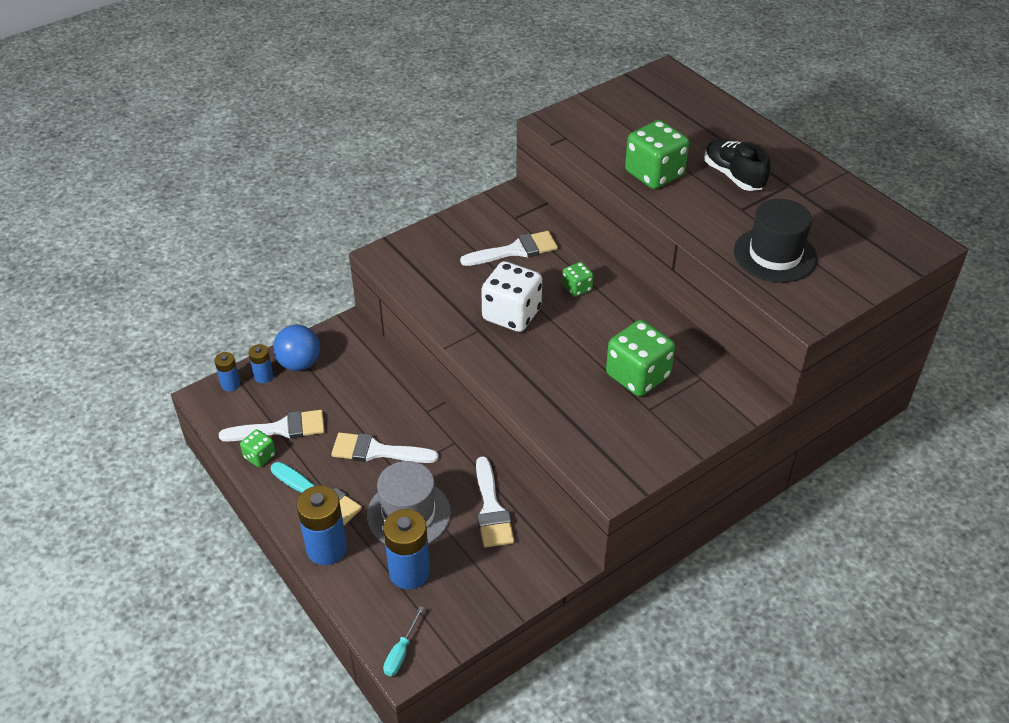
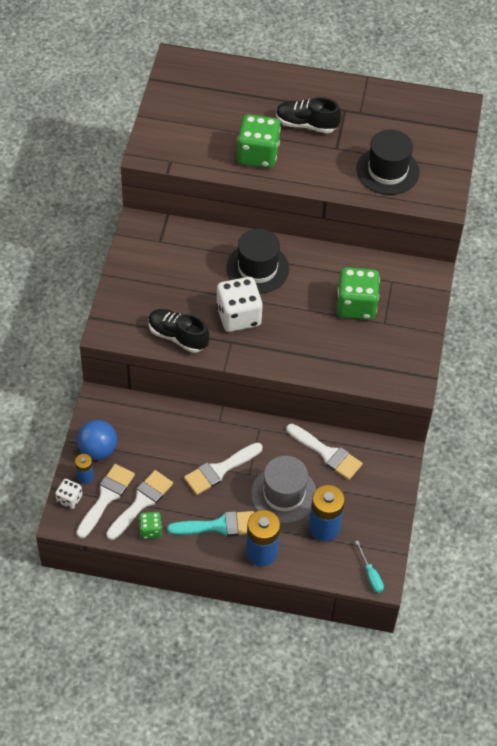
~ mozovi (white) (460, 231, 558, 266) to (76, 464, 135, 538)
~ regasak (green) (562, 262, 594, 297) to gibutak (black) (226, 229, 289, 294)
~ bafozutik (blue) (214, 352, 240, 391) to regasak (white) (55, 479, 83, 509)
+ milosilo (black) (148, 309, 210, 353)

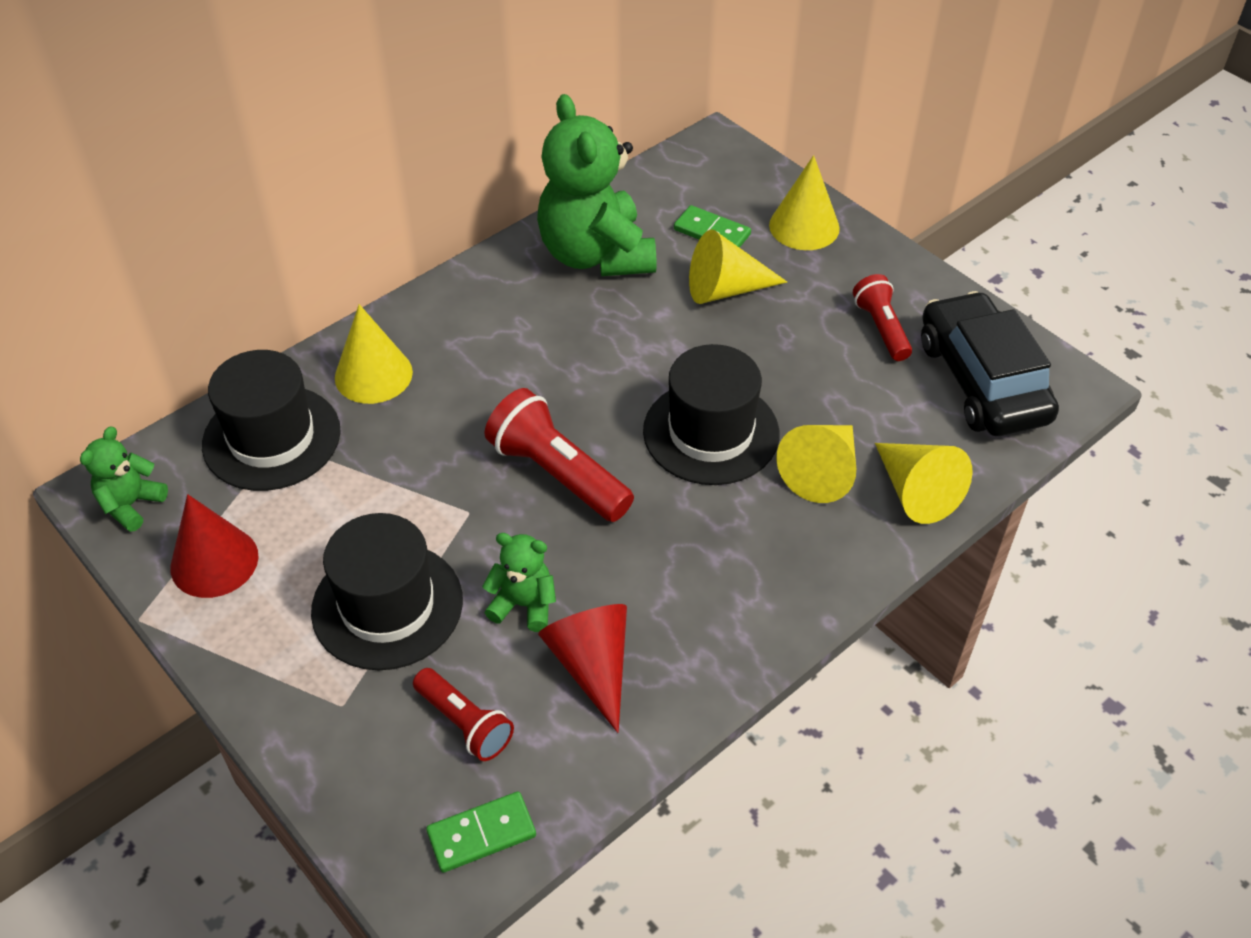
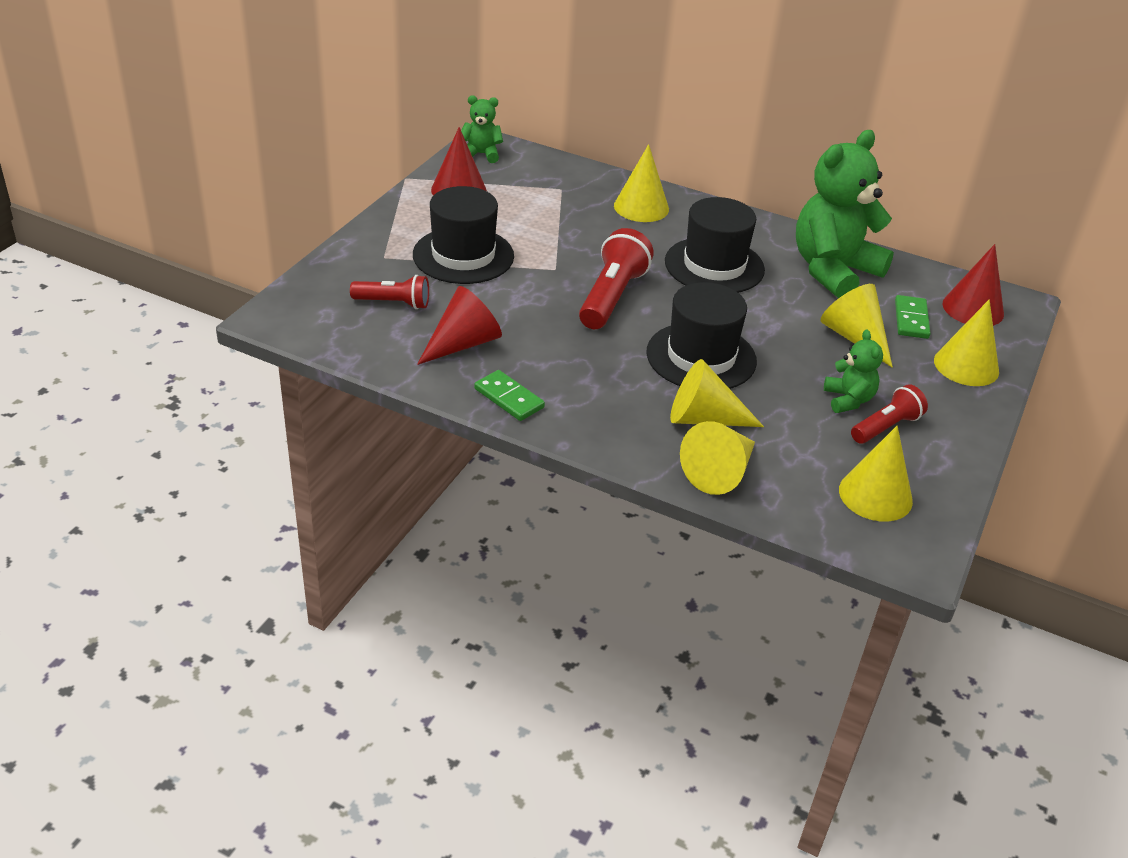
~ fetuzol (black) (921, 291, 1059, 436) to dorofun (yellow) (839, 426, 913, 522)
~ gibutak (black) (202, 350, 341, 491) to (665, 197, 765, 293)
~ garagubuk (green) (482, 533, 556, 632) to (824, 330, 883, 413)
~ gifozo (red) (413, 668, 514, 761) = (350, 275, 429, 309) 105 degrees counterclockwise
~ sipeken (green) (426, 792, 536, 873) to (474, 370, 545, 421)
+ dorofun (red) (942, 244, 1004, 326)

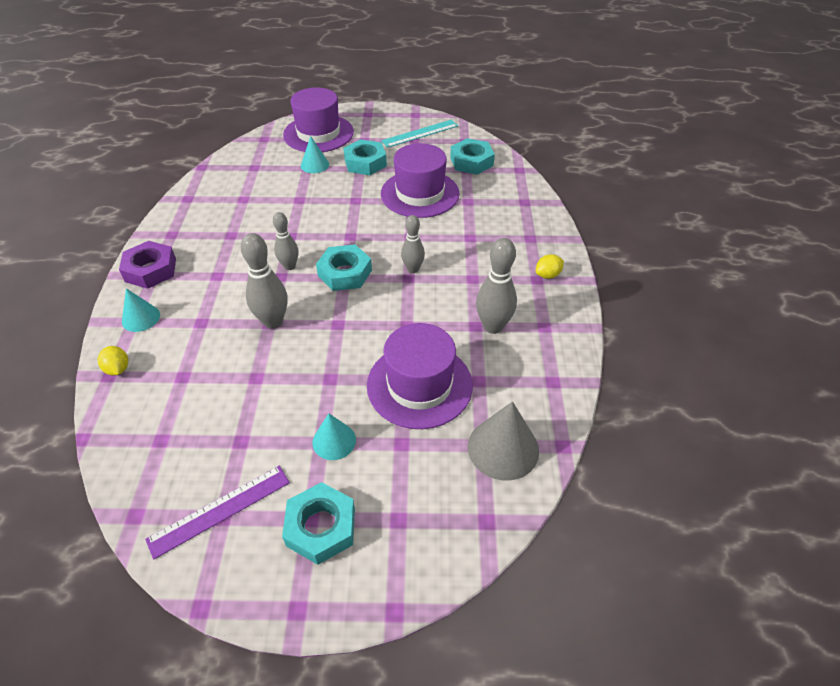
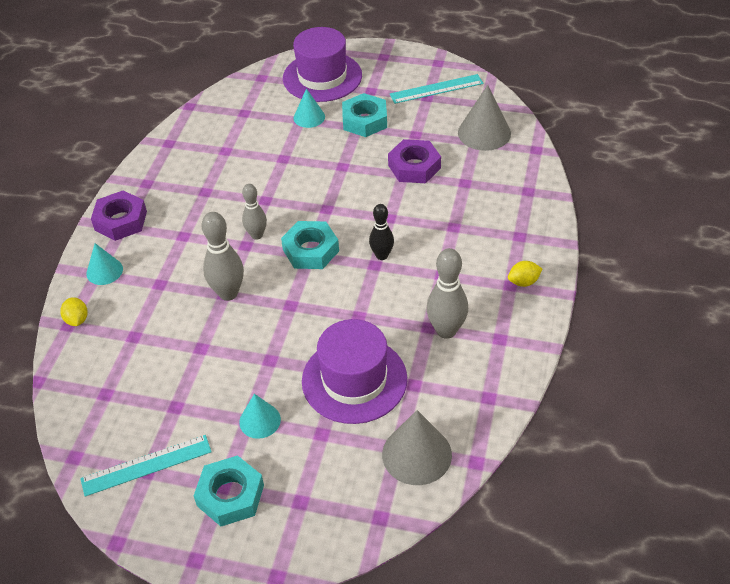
~ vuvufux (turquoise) (450, 138, 495, 175) to dorofun (grey) (458, 85, 511, 151)
~ gibutak (purple) (381, 143, 460, 218) to vuvufux (purple) (388, 139, 441, 183)
~ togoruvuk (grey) (401, 215, 425, 273) to togoruvuk (black) (369, 204, 394, 260)
~ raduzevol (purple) (145, 466, 290, 559) to raduzevol (turquoise) (80, 435, 212, 497)

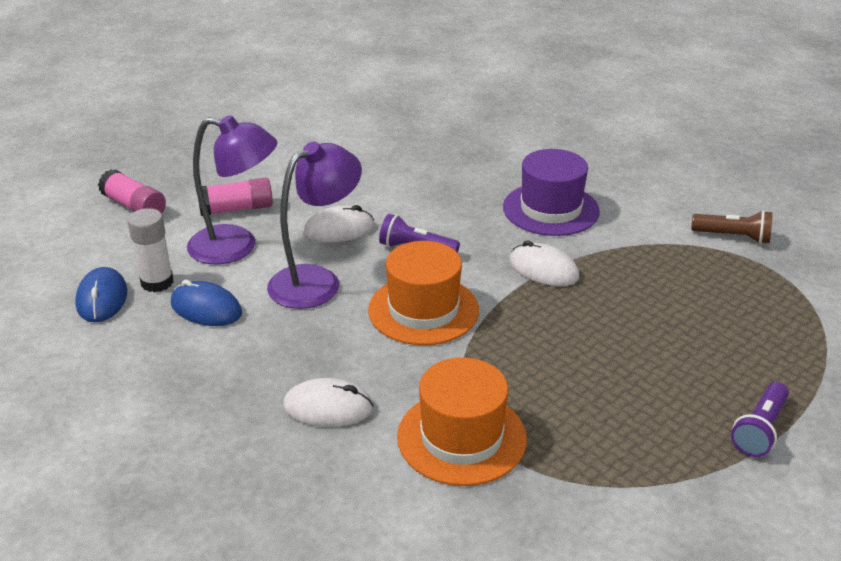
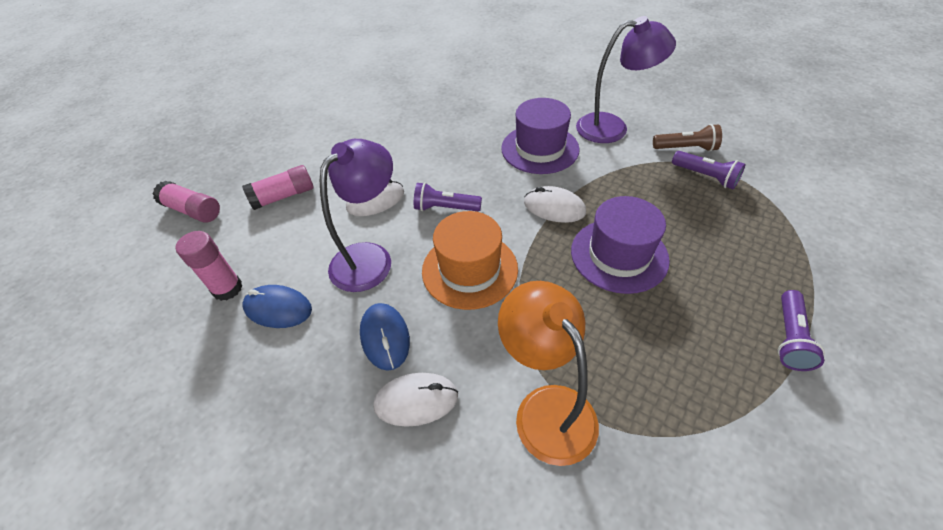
~ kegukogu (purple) (187, 115, 277, 264) to (576, 16, 676, 143)
~ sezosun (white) (127, 208, 174, 293) to sezosun (pink) (175, 231, 243, 301)
~ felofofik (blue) (75, 267, 127, 322) to (360, 303, 410, 371)
~ gibutak (orange) (397, 357, 527, 486) to kegukogu (orange) (498, 281, 599, 466)
+ gifozo (purple) (672, 151, 746, 189)
+ gibutak (purple) (571, 196, 670, 294)

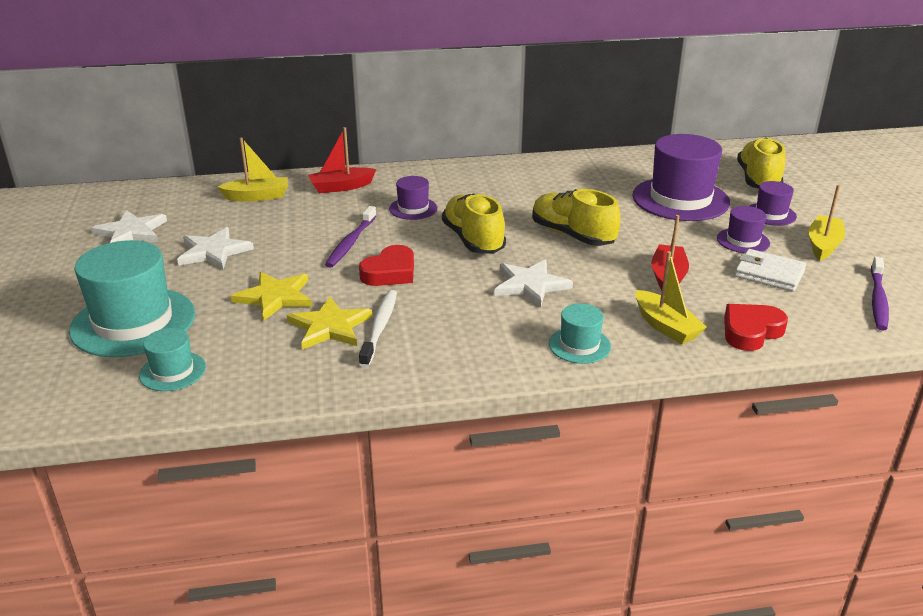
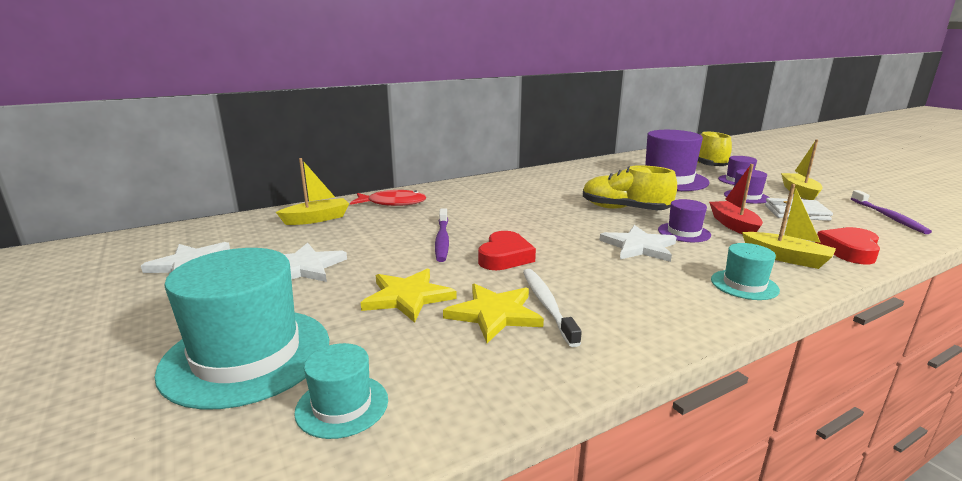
~ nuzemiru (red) (308, 127, 376, 193) to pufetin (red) (350, 190, 426, 206)
~ gibutak (purple) (389, 176, 438, 220) to (658, 199, 711, 242)
- milosilo (yellow) (442, 194, 506, 254)

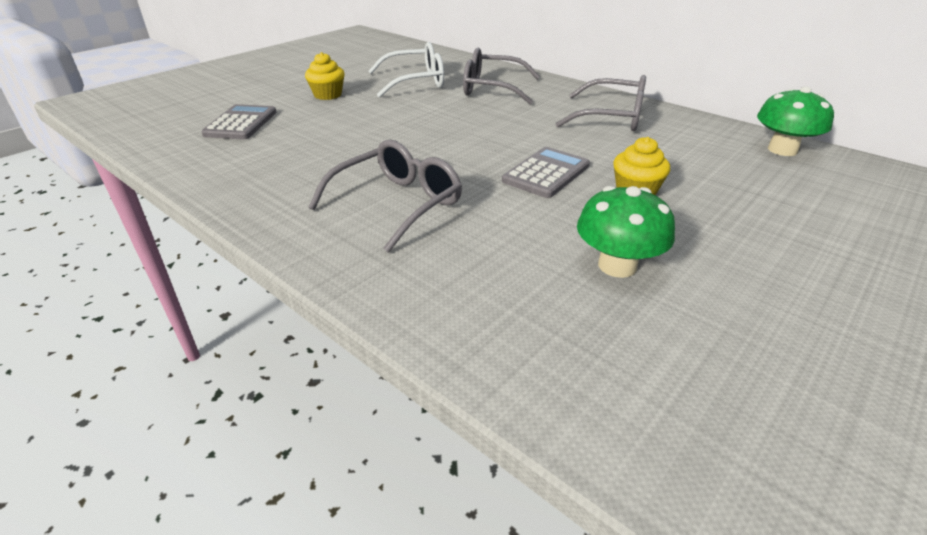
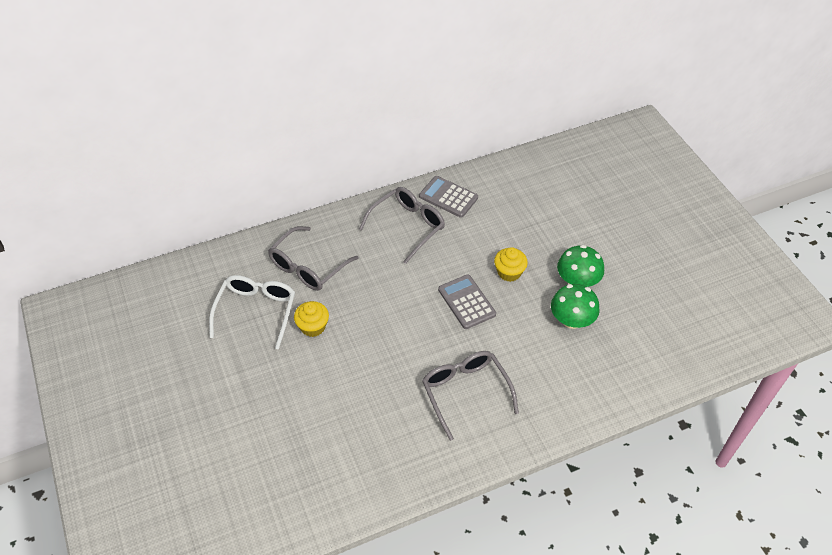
~ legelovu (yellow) (305, 52, 344, 100) to (294, 301, 329, 337)
~ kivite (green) (757, 86, 834, 156) to (557, 245, 604, 287)
~ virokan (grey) (201, 104, 277, 140) to (419, 176, 478, 218)

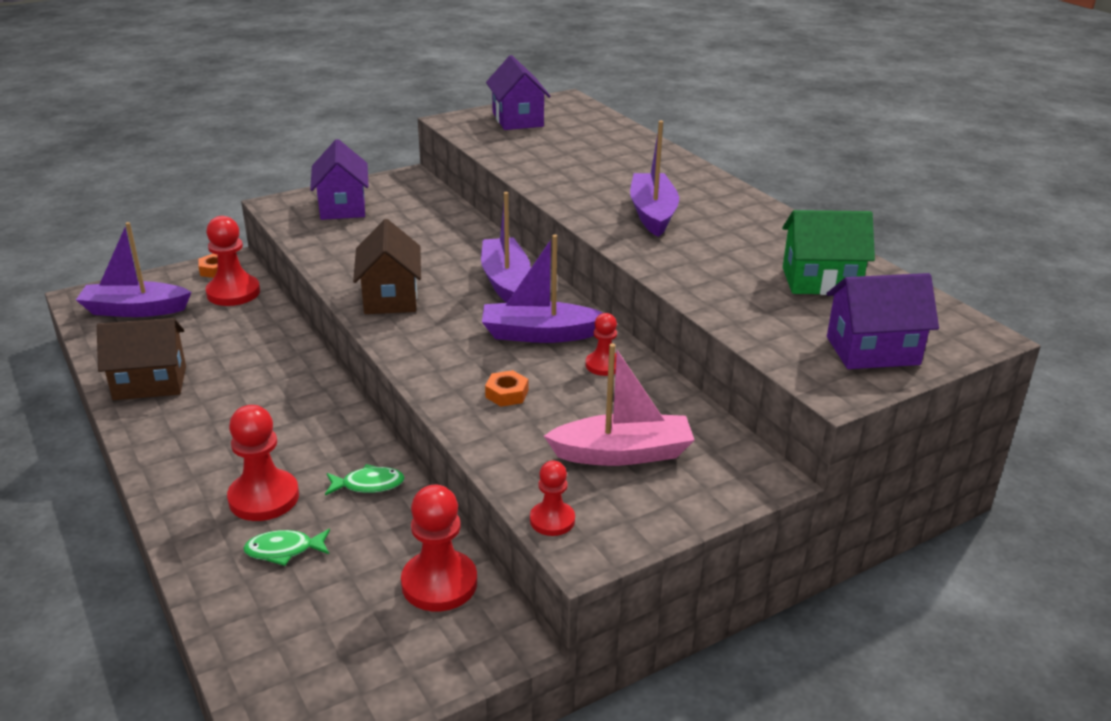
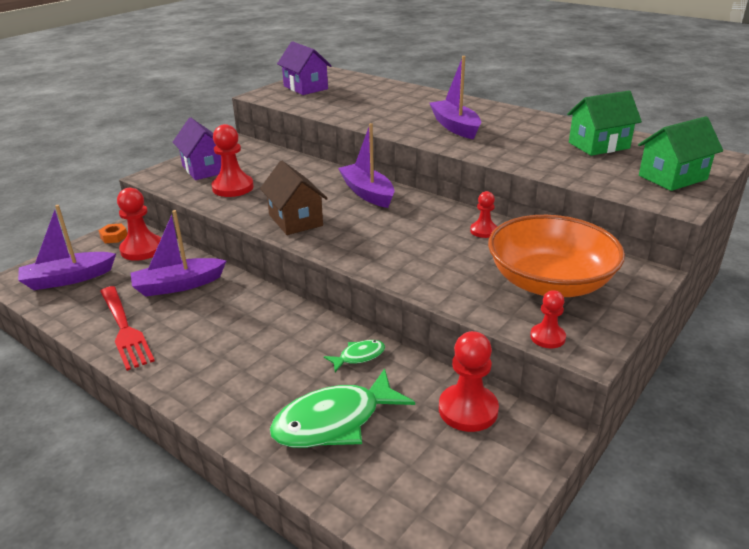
~ nuzemiru (purple) (482, 234, 603, 343) to (131, 210, 226, 297)
~ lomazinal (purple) (826, 273, 939, 369) to lomazinal (green) (638, 116, 723, 191)
~ lomazinal (brown) (97, 318, 186, 400) to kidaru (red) (100, 286, 155, 371)
~ nuzemiru (pink) (544, 343, 694, 466) to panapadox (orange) (488, 215, 625, 297)
- vuvufux (orange) (485, 370, 528, 407)
~ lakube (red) (227, 405, 299, 521) to (212, 124, 254, 197)
~ pufetin (green) (243, 529, 330, 566) = (270, 368, 415, 448) x2.07

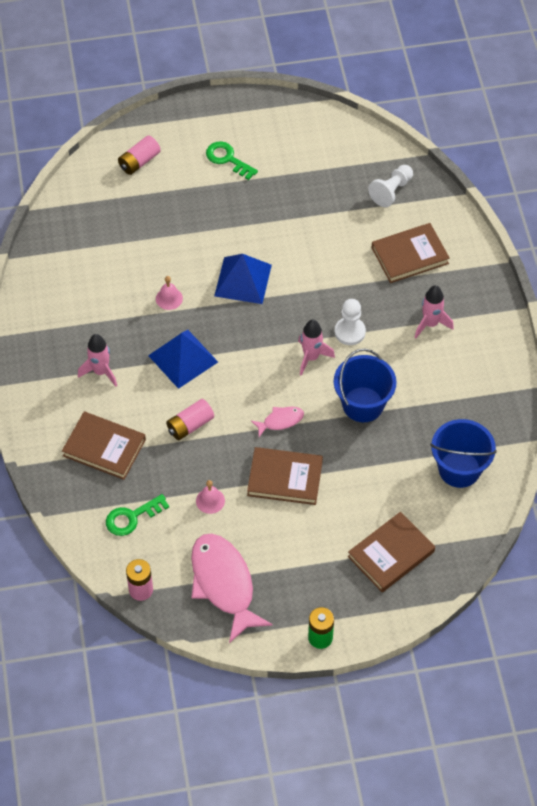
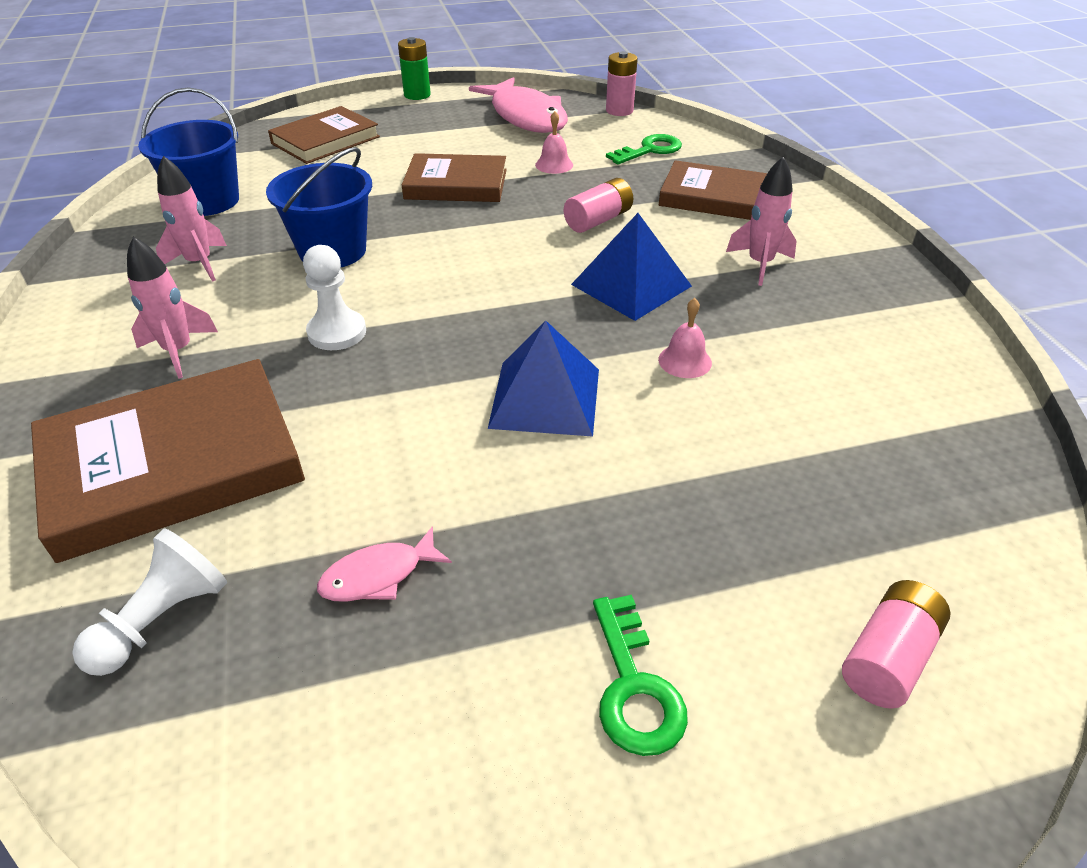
~ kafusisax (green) (206, 141, 258, 180) = (593, 595, 688, 756) 45 degrees clockwise
~ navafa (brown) (372, 223, 450, 283) = (31, 359, 305, 563) x1.54
~ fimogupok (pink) (298, 319, 335, 376) to (156, 156, 227, 282)
~ pufetin (pink) (251, 407, 304, 437) to (317, 526, 452, 602)

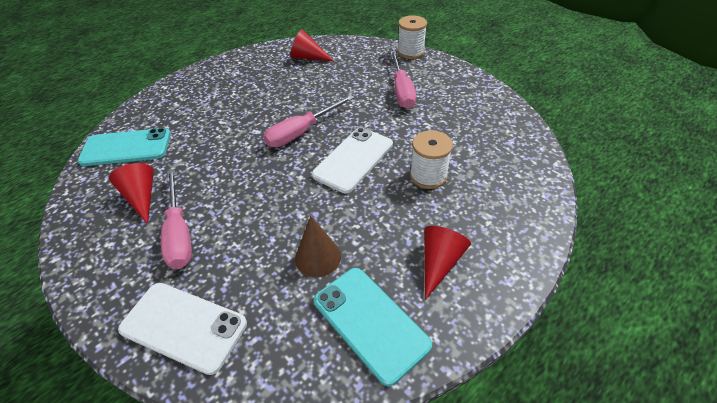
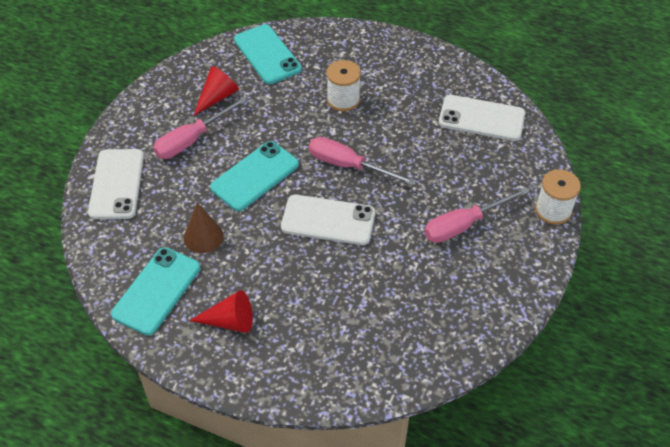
~ dorofun (red) (291, 29, 334, 61) to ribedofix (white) (439, 95, 526, 141)
~ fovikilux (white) (410, 130, 453, 189) to (326, 60, 361, 111)
+ ribedofix (turquoise) (210, 141, 299, 211)

